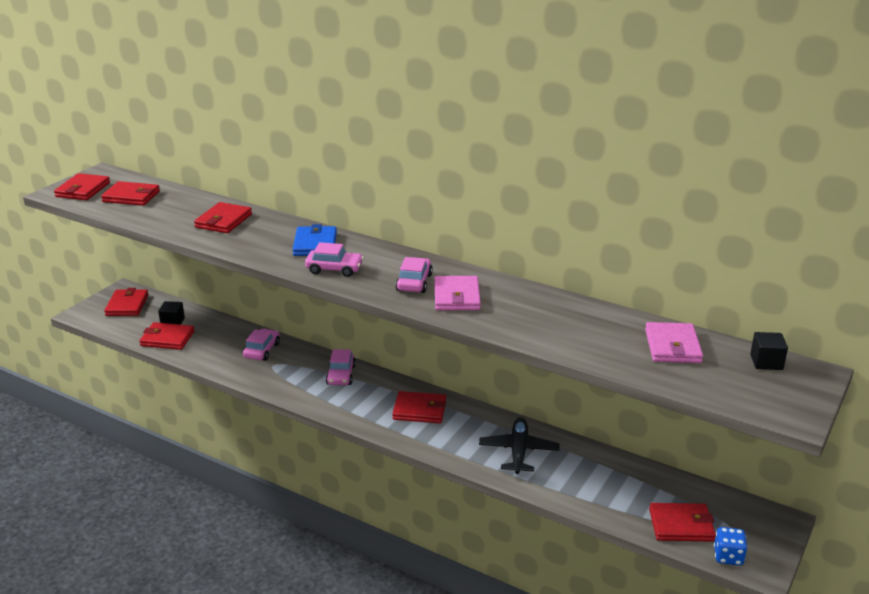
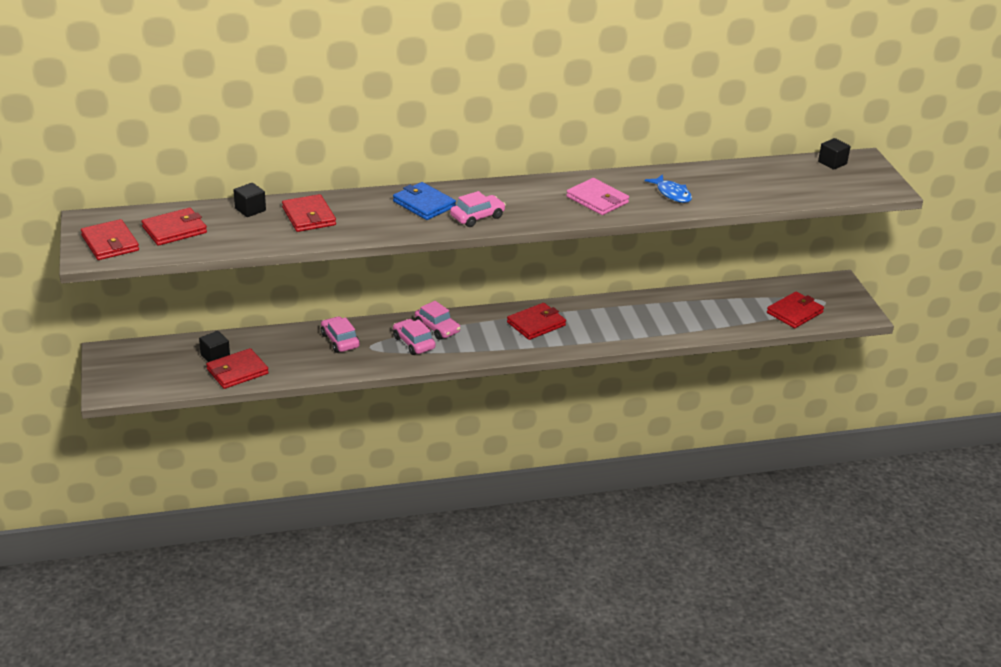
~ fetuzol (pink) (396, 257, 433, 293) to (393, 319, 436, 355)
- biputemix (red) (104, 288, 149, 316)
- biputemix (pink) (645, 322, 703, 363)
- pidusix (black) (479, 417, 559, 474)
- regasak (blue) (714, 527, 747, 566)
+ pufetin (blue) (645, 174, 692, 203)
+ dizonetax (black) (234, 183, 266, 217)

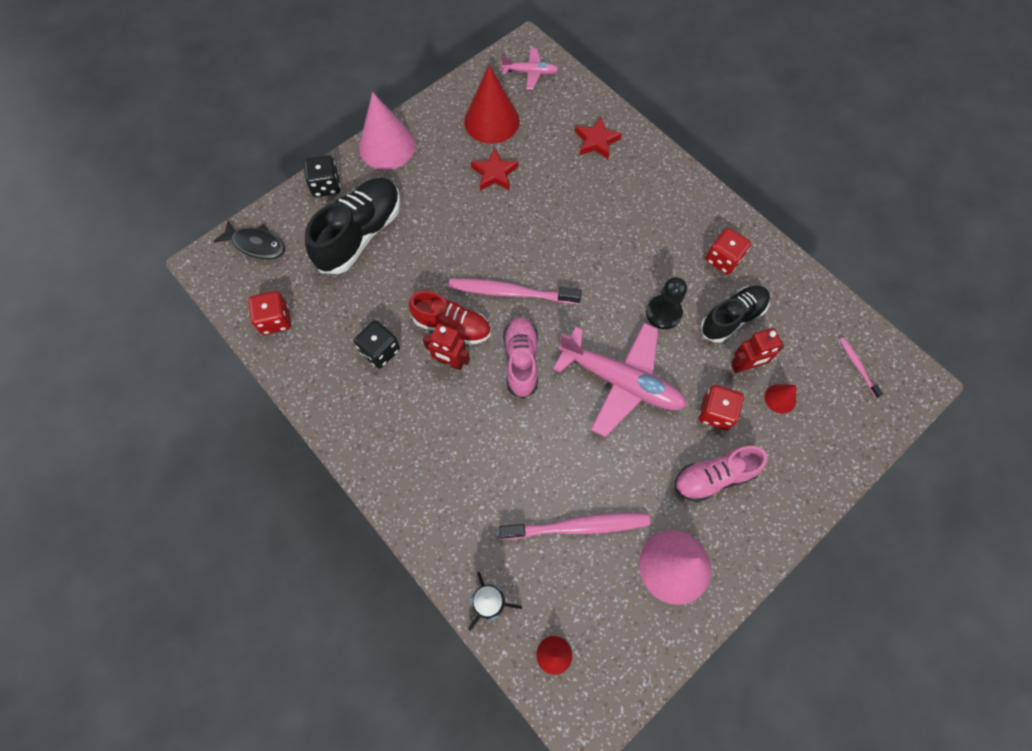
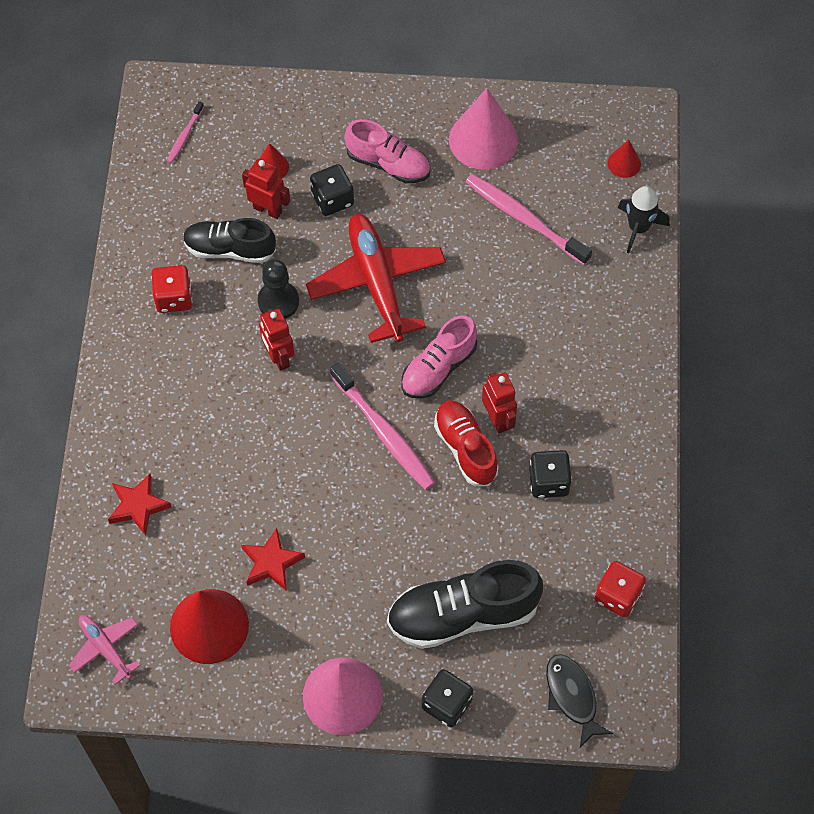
~ pidusix (pink) (553, 323, 686, 437) to pidusix (red) (306, 214, 446, 343)
~ regasak (red) (699, 385, 744, 430) to regasak (black) (310, 164, 354, 216)
+ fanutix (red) (259, 309, 294, 371)

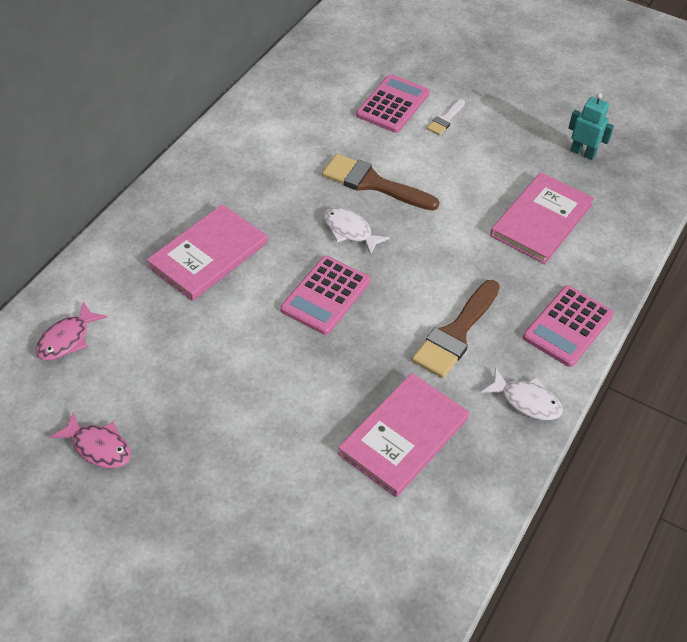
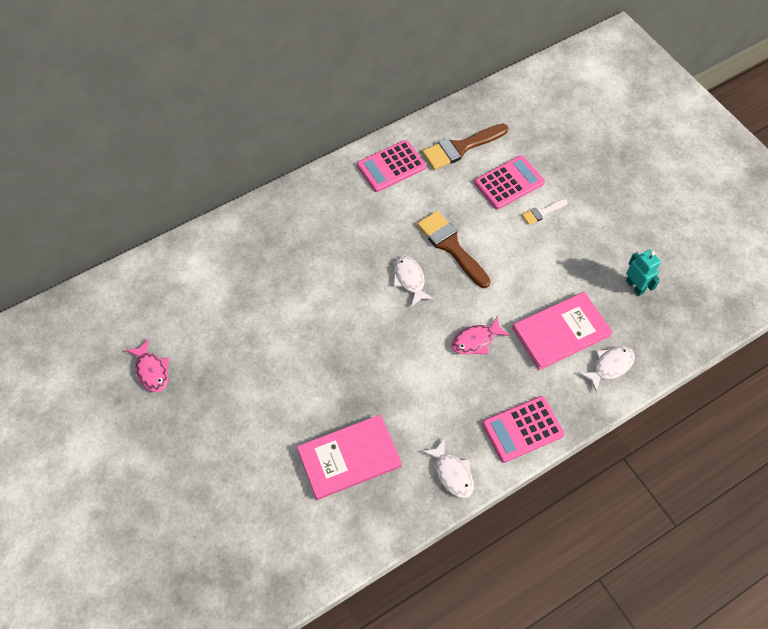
- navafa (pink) (147, 204, 268, 301)
~ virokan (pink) (280, 256, 370, 335) to (357, 140, 426, 192)
~ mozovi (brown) (412, 280, 500, 378) to (422, 124, 508, 170)
~ pufetin (pink) (35, 302, 107, 360) to (451, 317, 510, 355)
+ pufetin (white) (579, 346, 635, 392)

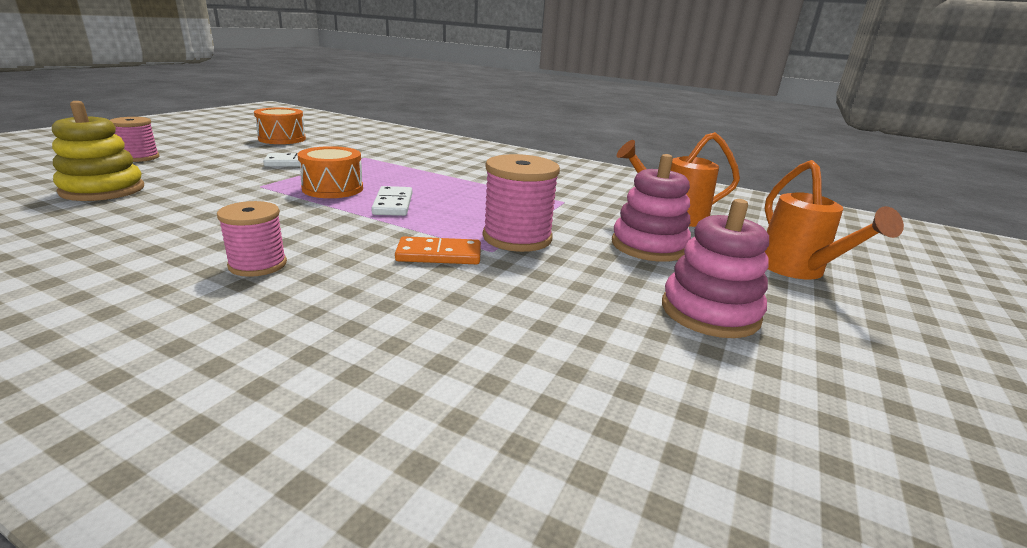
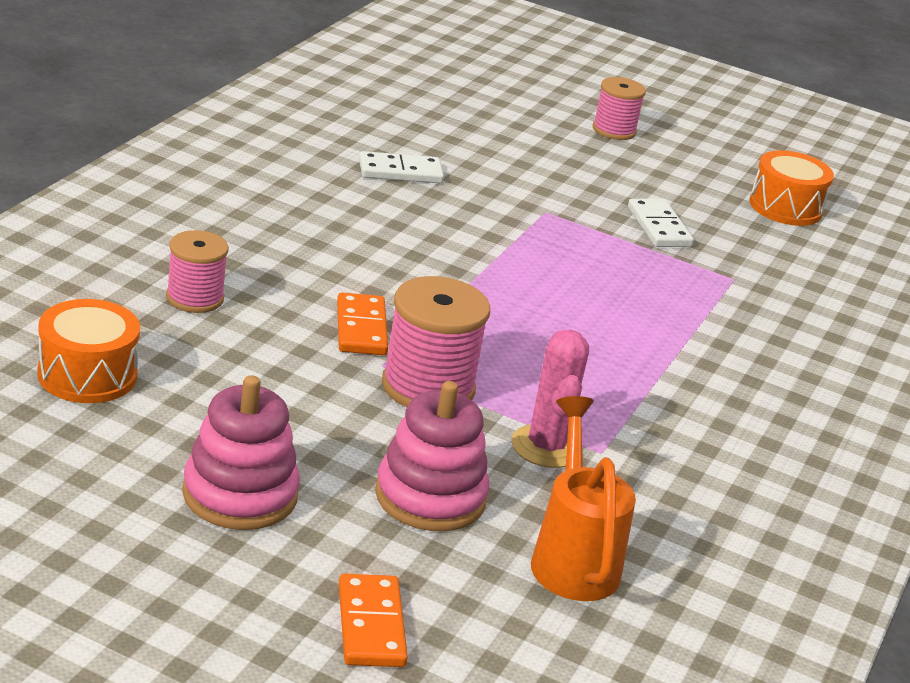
- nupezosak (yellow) (52, 101, 144, 201)
~ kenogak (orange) (297, 146, 363, 198) to (37, 299, 140, 403)
~ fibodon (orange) (765, 160, 904, 280) to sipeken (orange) (339, 573, 408, 667)
~ sipeken (white) (371, 186, 412, 216) to (359, 151, 444, 183)
~ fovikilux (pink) (217, 201, 287, 277) to (166, 230, 229, 313)
+ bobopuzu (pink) (512, 330, 589, 468)

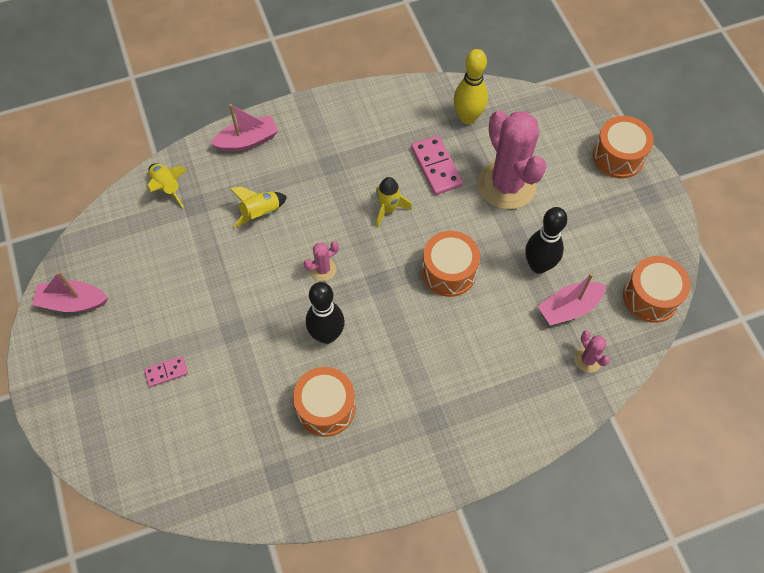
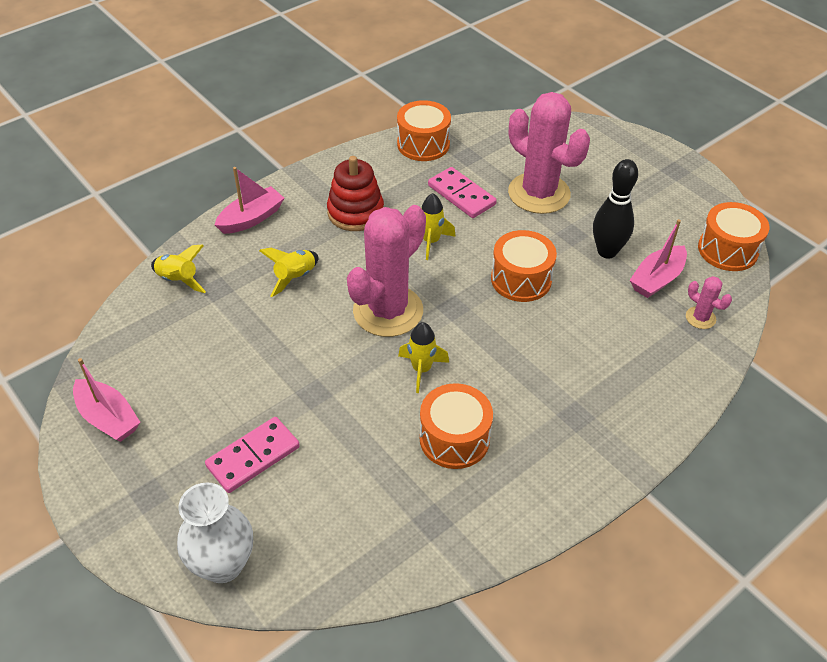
- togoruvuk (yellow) (454, 49, 488, 124)
~ kenogak (orange) (593, 116, 654, 179) to (397, 100, 451, 161)
~ bobopuzu (pink) (304, 241, 339, 281) = (347, 205, 426, 337) x2.34
~ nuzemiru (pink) (32, 271, 108, 312) = (73, 358, 140, 442) 120 degrees counterclockwise
~ togoruvuk (black) (306, 282, 345, 344) to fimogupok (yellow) (398, 322, 449, 393)
~ sipeken (pink) (144, 356, 188, 387) = (205, 417, 300, 493) x1.74
+ nupezosak (red) (327, 156, 384, 231)
+ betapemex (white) (177, 482, 253, 583)

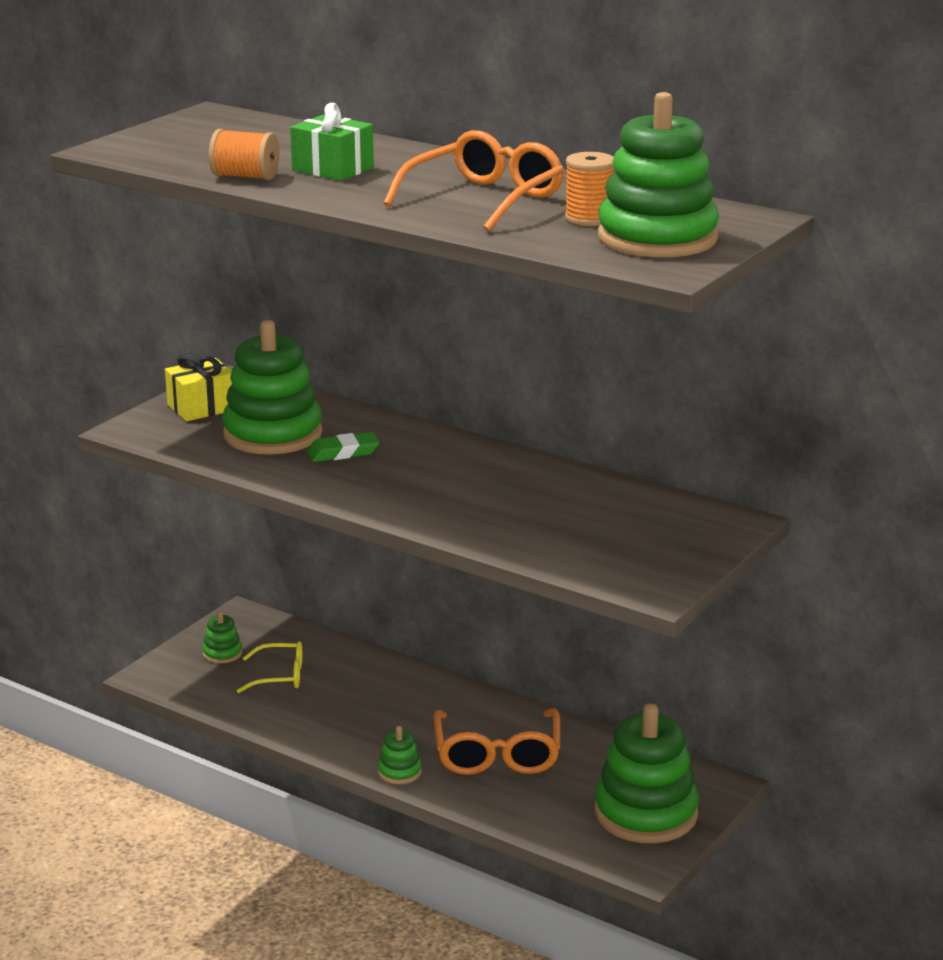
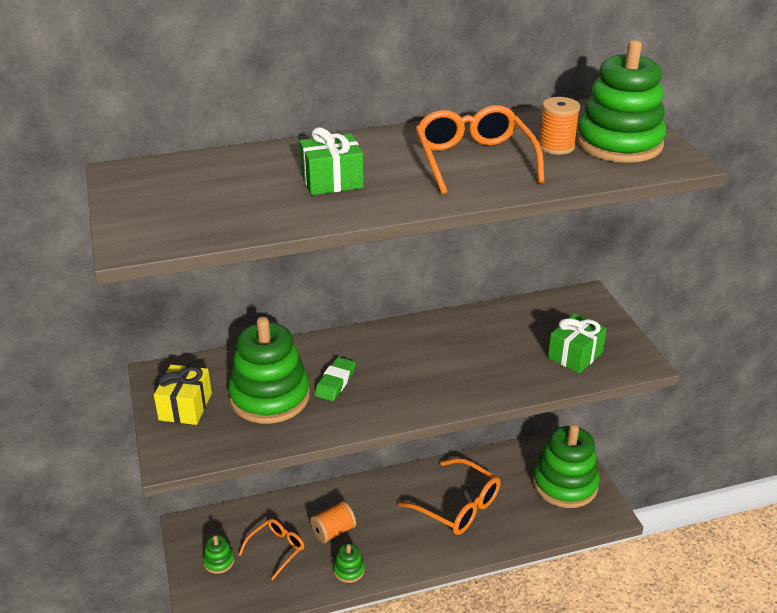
~ fovikilux (orange) (209, 129, 280, 180) to (310, 501, 356, 543)
~ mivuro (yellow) (237, 641, 302, 693) to mivuro (orange) (238, 519, 304, 580)
~ nupezosak (green) (378, 726, 422, 784) to (334, 543, 365, 583)
+ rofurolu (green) (548, 314, 607, 374)

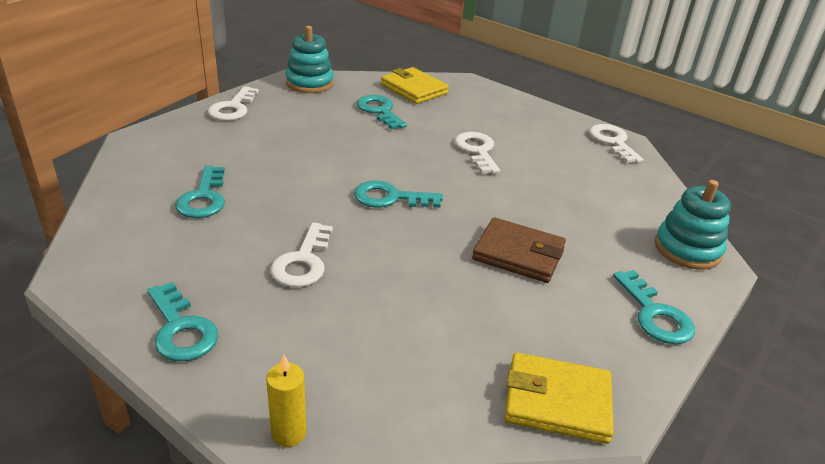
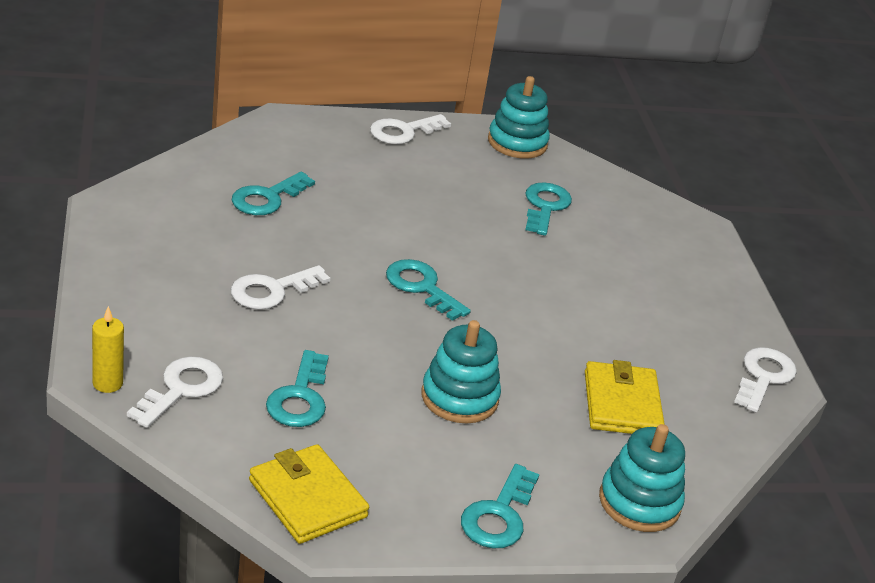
~ biputemix (yellow) (381, 67, 449, 104) to (585, 360, 665, 434)
~ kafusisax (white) (455, 132, 500, 174) to (127, 356, 223, 428)
~ biputemix (brown) (472, 217, 566, 283) to nupezosak (turquoise) (421, 320, 501, 423)
~ kafusisax (turquoise) (147, 282, 219, 361) to (266, 350, 329, 427)

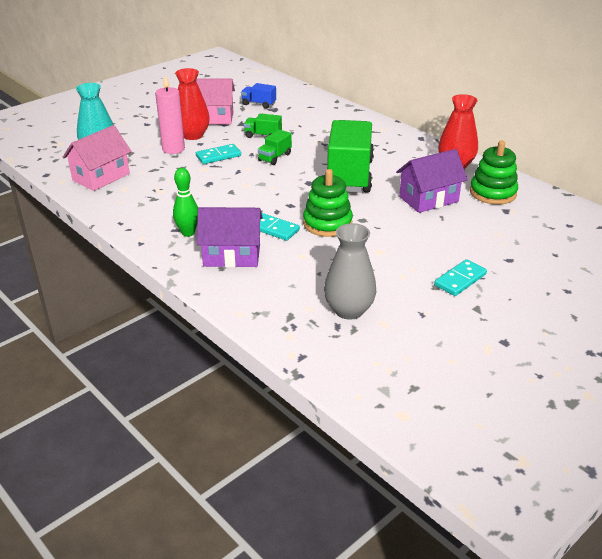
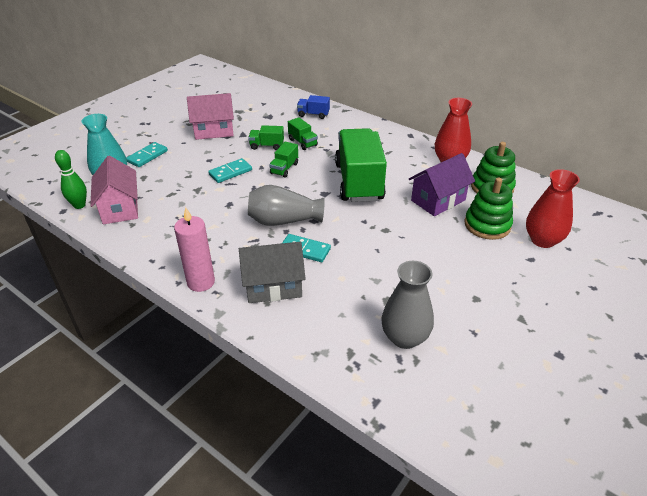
~ betapemex (red) (175, 68, 210, 140) to (526, 169, 580, 248)
~ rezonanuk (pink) (155, 75, 185, 154) to (174, 207, 215, 292)
~ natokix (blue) (241, 83, 276, 109) to (297, 95, 330, 119)
~ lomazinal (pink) (63, 125, 132, 191) = (90, 155, 138, 224) 45 degrees counterclockwise
~ togoruvuk (green) (173, 168, 198, 237) to (55, 150, 87, 209)
~ nupezosak (green) (303, 169, 353, 237) to (465, 177, 513, 240)
~ lomazinal (purple) (197, 207, 263, 268) to lomazinal (grey) (239, 242, 306, 303)
~ sipeken (turquoise) (434, 259, 487, 296) to (126, 142, 168, 167)
+ natokix (green) (288, 117, 318, 150)
+ betapemex (grey) (248, 185, 325, 226)

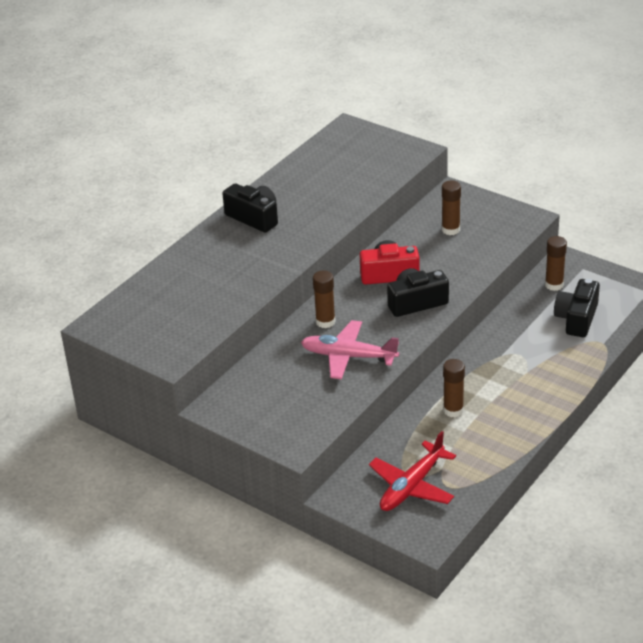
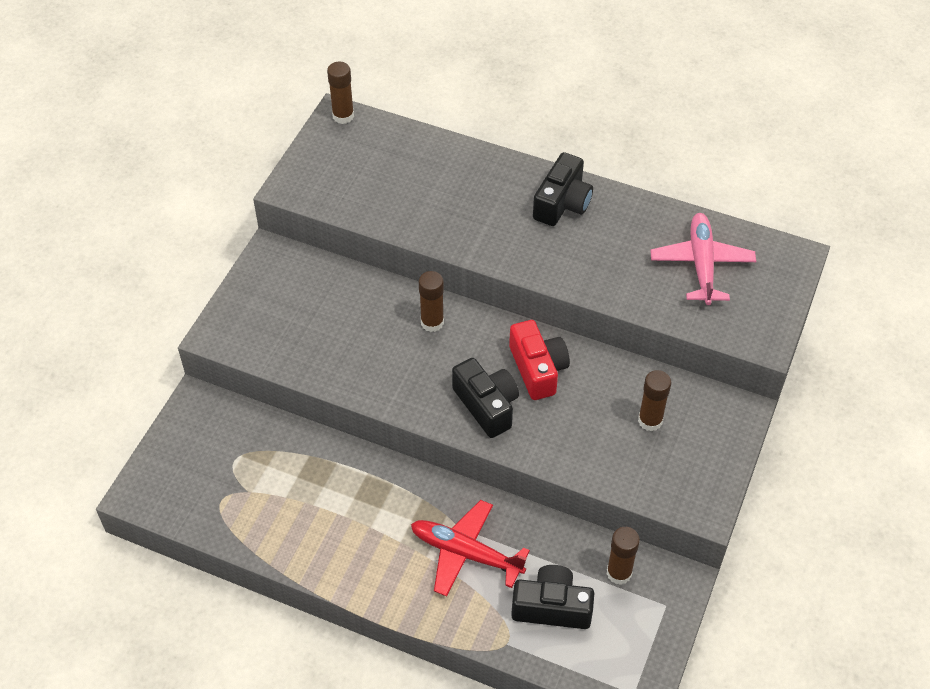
~ pidusix (pink) (301, 320, 399, 379) to (650, 213, 756, 305)
~ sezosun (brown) (443, 359, 465, 417) to (327, 62, 354, 124)
~ pidusix (red) (369, 431, 456, 511) to (411, 500, 530, 597)

